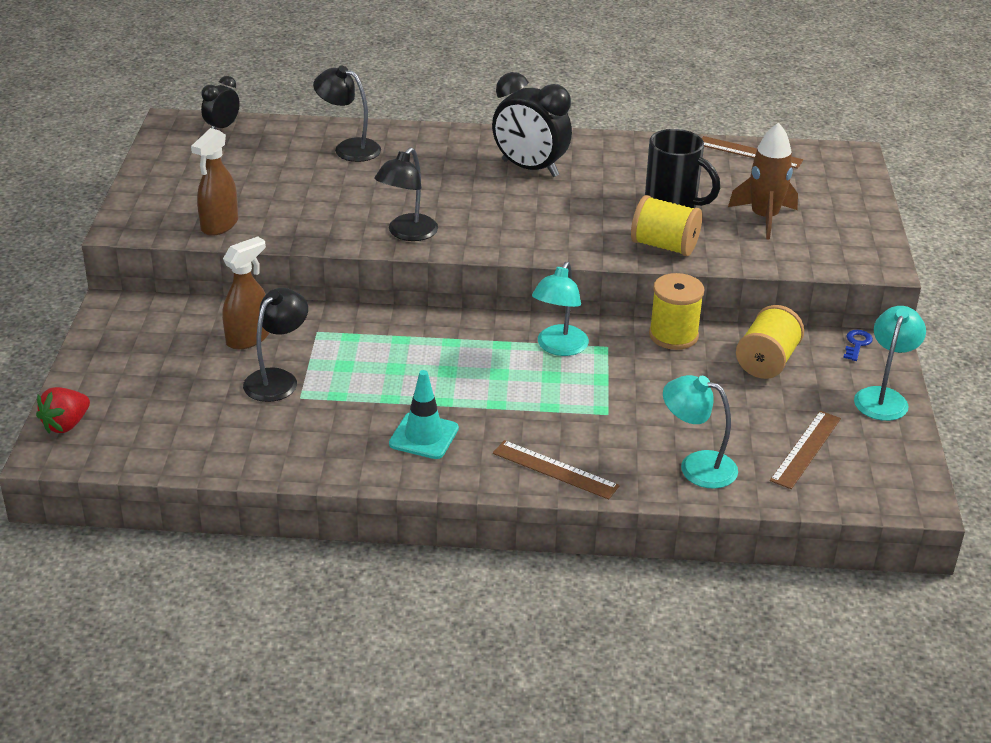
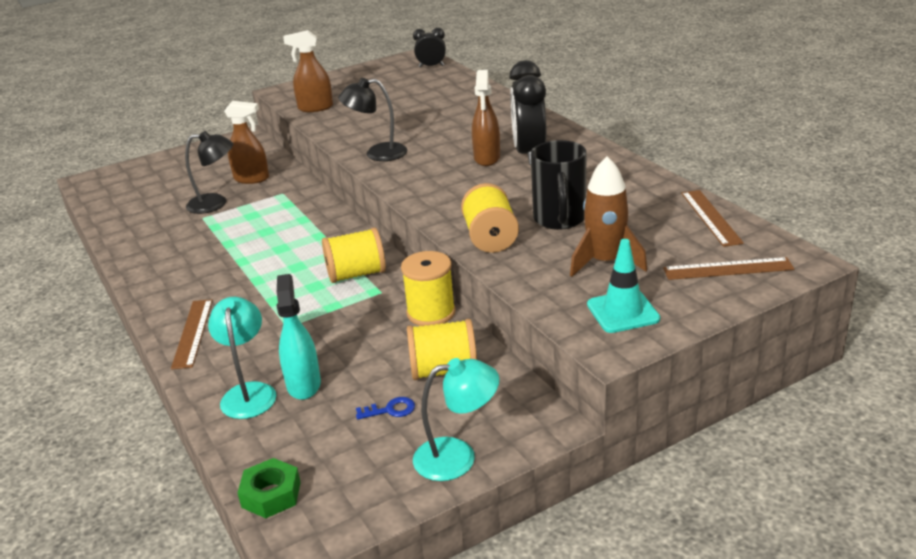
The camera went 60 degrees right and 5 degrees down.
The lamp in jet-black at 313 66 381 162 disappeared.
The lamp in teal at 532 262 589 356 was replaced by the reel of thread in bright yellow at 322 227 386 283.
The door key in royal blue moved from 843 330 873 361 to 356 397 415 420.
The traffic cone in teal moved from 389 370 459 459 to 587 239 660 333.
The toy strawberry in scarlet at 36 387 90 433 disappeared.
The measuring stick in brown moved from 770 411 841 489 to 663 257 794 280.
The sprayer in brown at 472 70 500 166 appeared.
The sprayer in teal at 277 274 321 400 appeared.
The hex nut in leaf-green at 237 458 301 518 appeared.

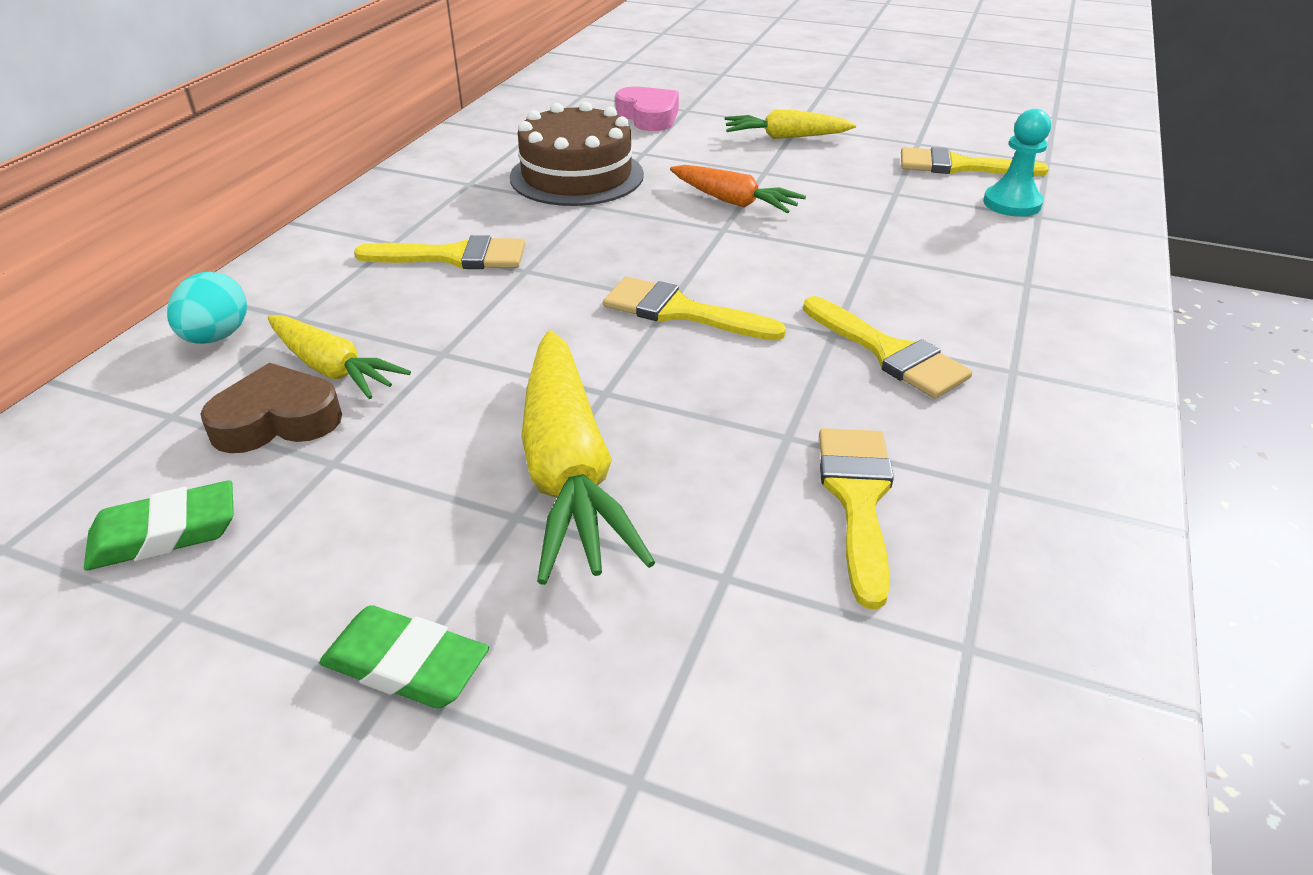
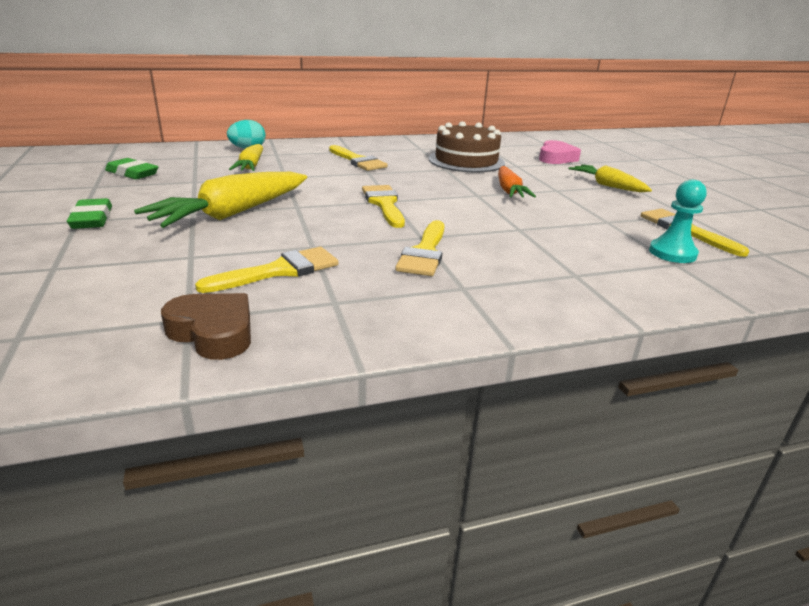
The camera went 50 degrees right and 10 degrees down.
The heart shape in brown moved from 200 363 342 453 to 161 293 251 360.

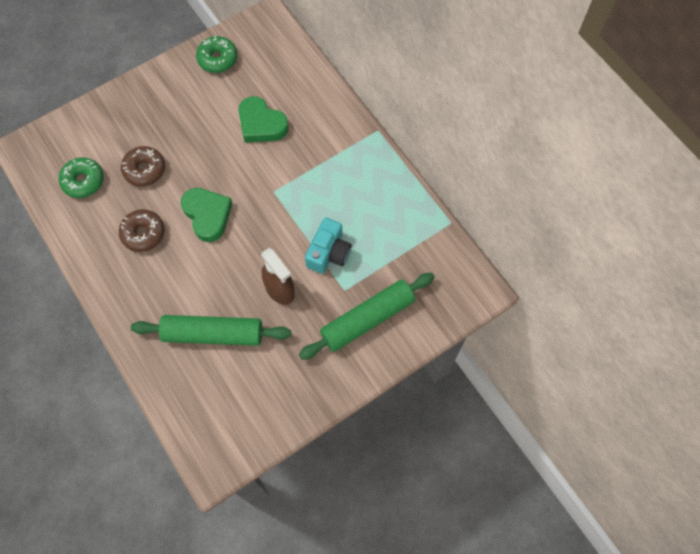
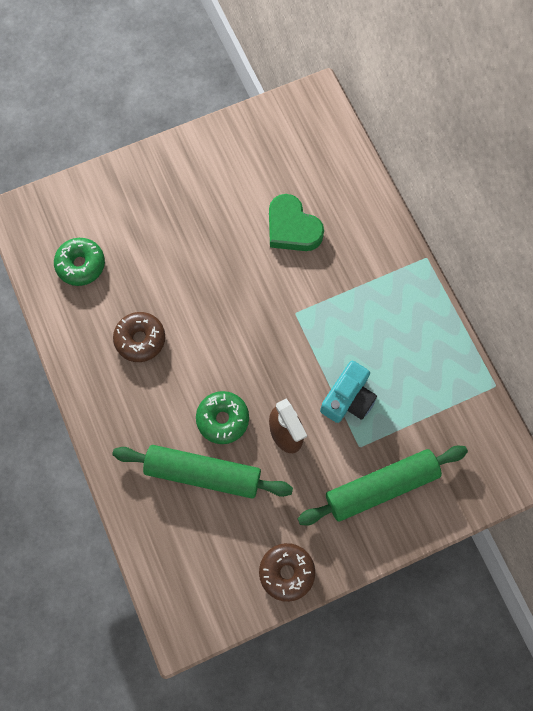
The camera went 10 degrees right and 5 degrees up.
The doughnut in leaf-green moved from 196 36 237 73 to 196 391 249 444.
The doughnut in brown moved from 121 146 165 187 to 259 543 315 602.
The heart shape in leaf-green at 181 188 233 242 disappeared.

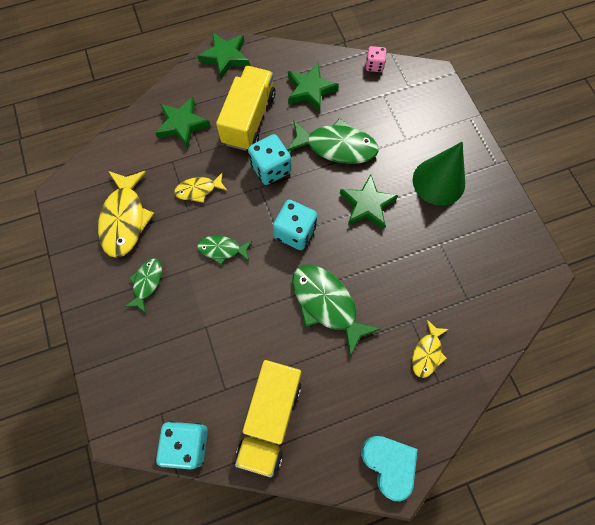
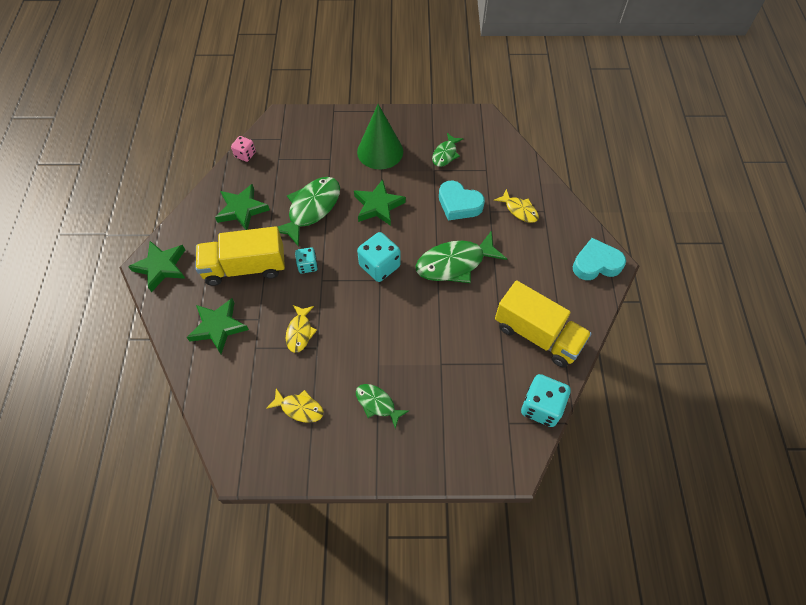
The camera went 70 degrees left and 10 degrees down.
The lorry in bright yellow at 216 66 276 151 turned 45 degrees counterclockwise.
The die in teal at 248 134 291 185 changed to 0.59 times the size.
The toy fish in bright yellow at 98 171 154 258 changed to 0.56 times the size.
The toy fish in leaf-green moved from 197 236 252 265 to 432 133 463 167.
The heart shape in teal at 439 181 485 220 appeared.

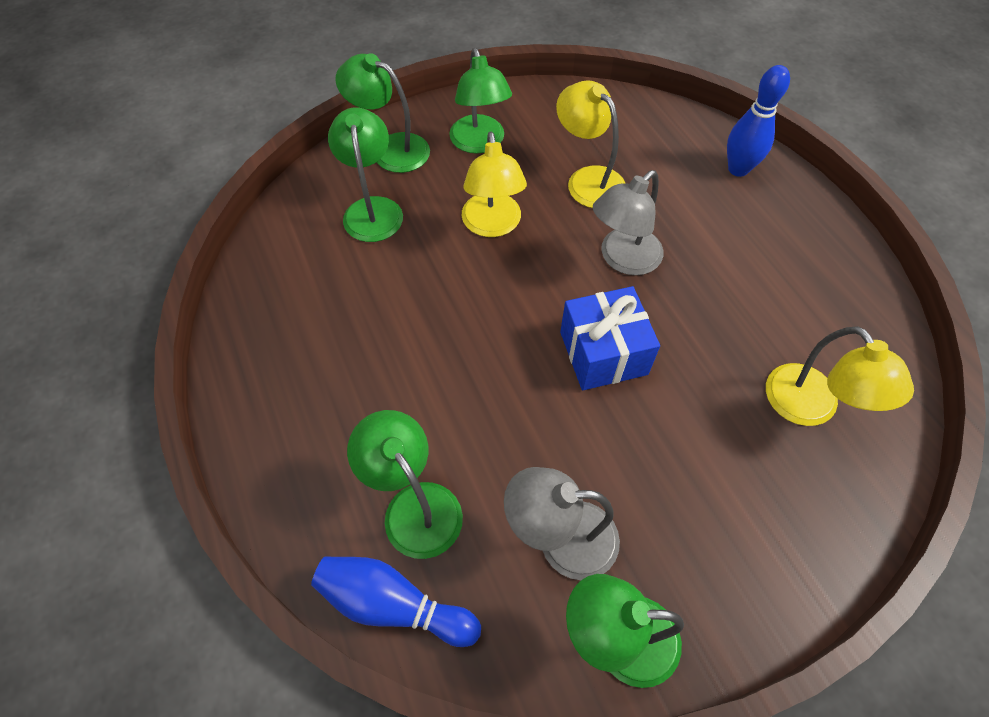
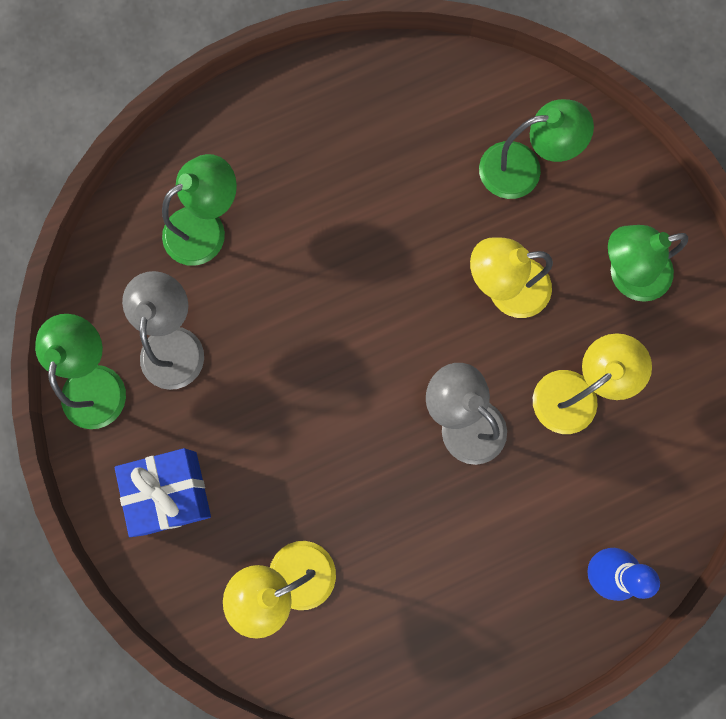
The camera went 90 degrees right and 20 degrees up.
The lamp in leaf-green at 336 53 430 173 disappeared.
The present in royal blue moved from 560 286 660 390 to 115 448 211 537.
The skittle in royal blue at 311 557 481 647 disappeared.

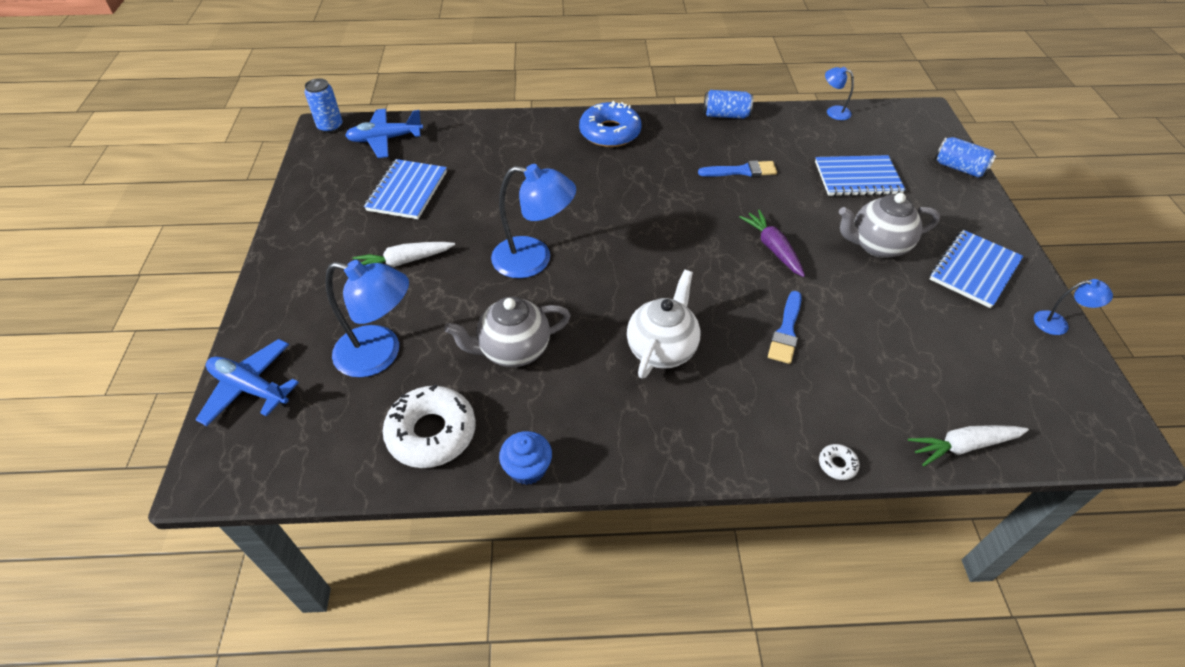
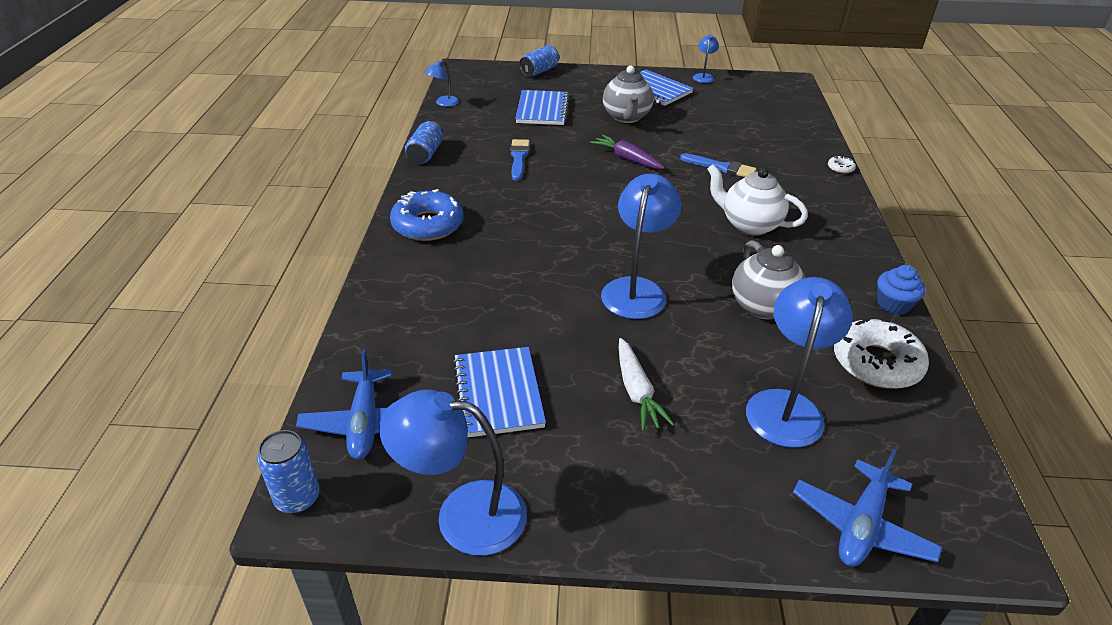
The camera went 85 degrees left and 10 degrees down.
The notebook in royal blue at 364 159 447 219 turned 60 degrees clockwise.
The carrot in violet at 739 210 805 277 turned 60 degrees clockwise.
The carrot in white at 908 425 1029 466 disappeared.
The lamp in royal blue at 379 390 527 556 appeared.

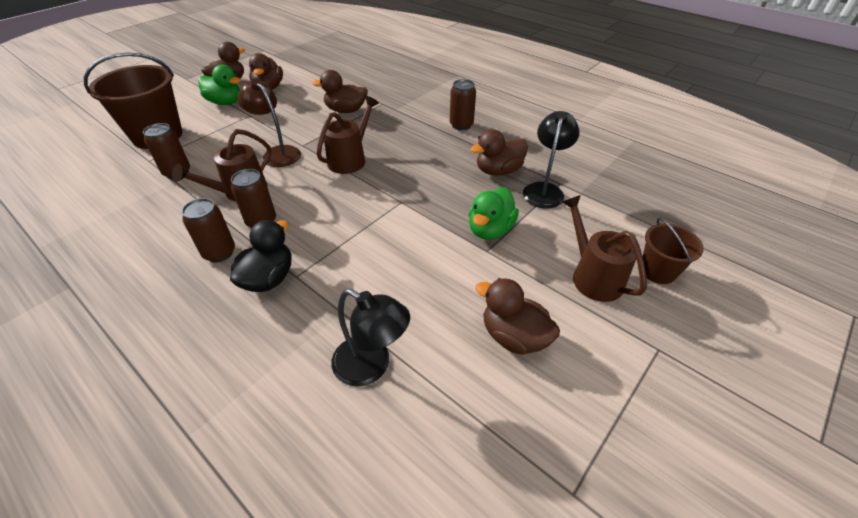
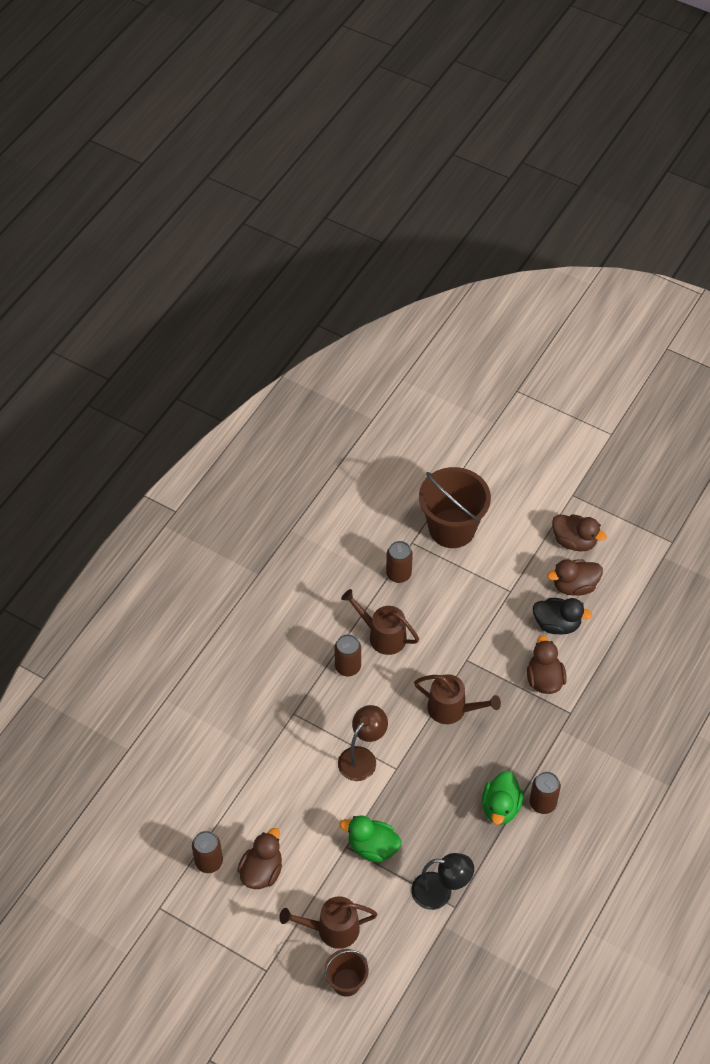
The camera went 80 degrees right and 10 degrees up.
The toy duck in leaf-green moved from 198 64 241 105 to 482 771 524 825.
The lamp in brown moved from 237 78 301 167 to 338 705 388 781.
The toy duck in brown at 471 129 528 175 disappeared.
The watering pot in brown at 563 195 647 302 turned 150 degrees counterclockwise.
The can in brown moved from 182 198 235 262 to 192 831 223 873.
The toy duck in jet-black moved from 230 220 291 292 to 533 598 593 635.
The lamp in jet-black at 331 289 410 387 disappeared.

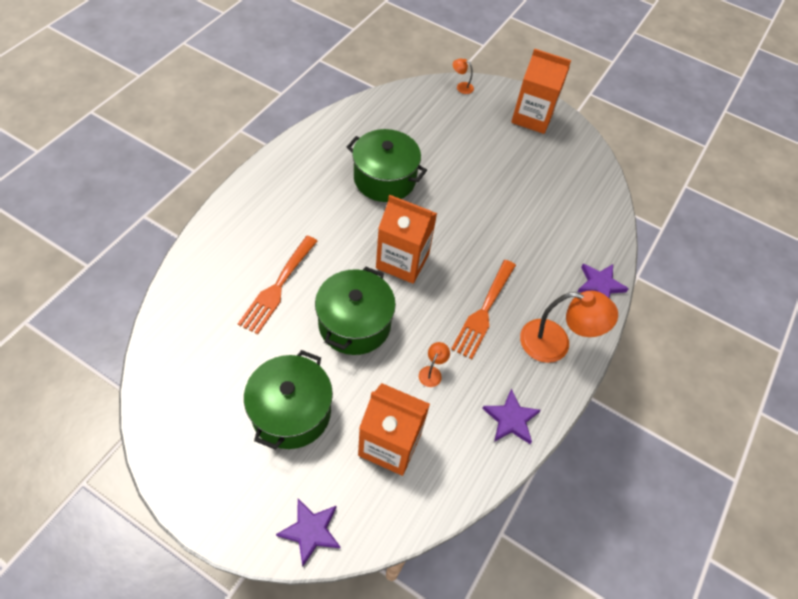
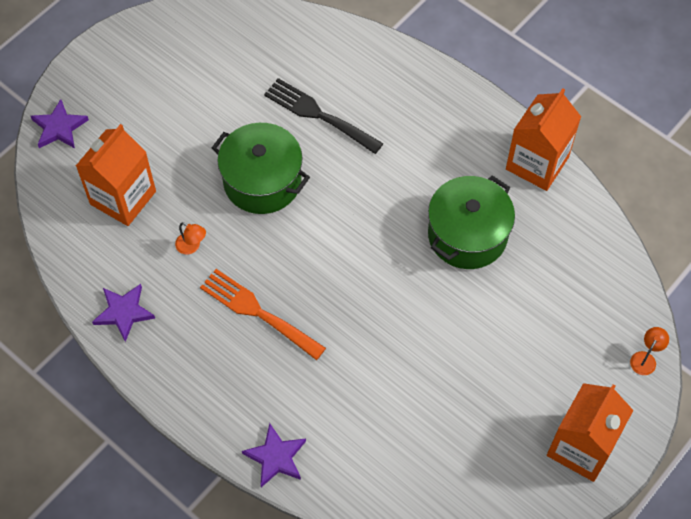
The camera went 105 degrees right and 5 degrees up.
The juice carton in bright orange moved from 376 195 437 284 to 506 88 581 191.
The table fork in bright orange at 238 236 317 334 became the table fork in jet-black at 264 78 384 154.
The lamp in bright orange at 520 291 618 363 disappeared.
The cooking pot in leaf-green at 244 350 333 449 disappeared.

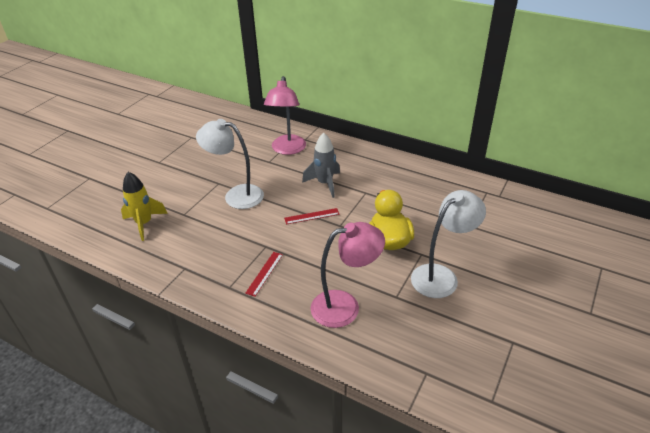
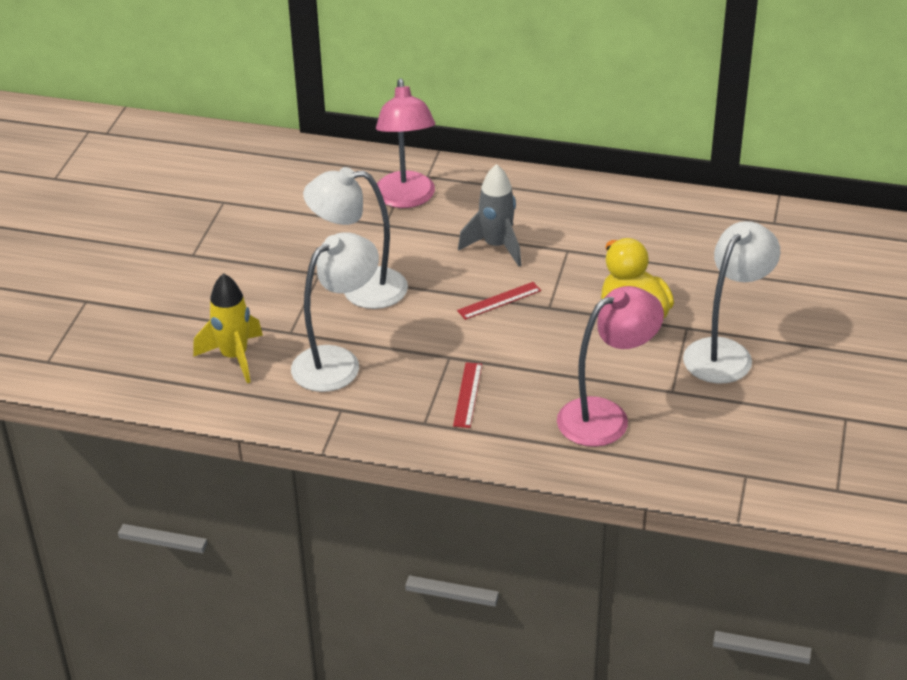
The camera went 15 degrees left and 0 degrees up.
The lamp in white at 291 232 379 392 appeared.

